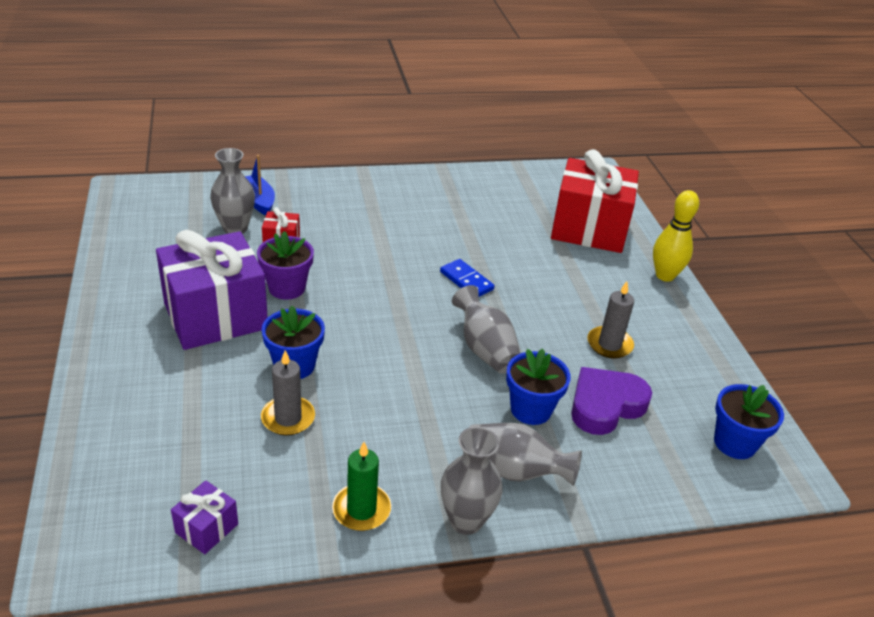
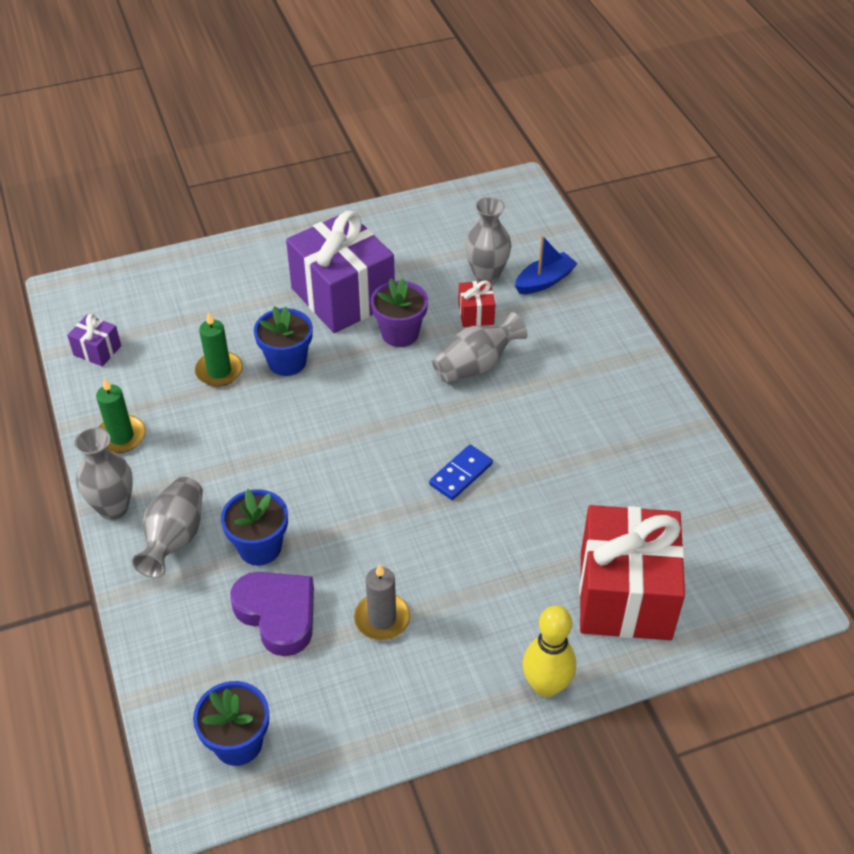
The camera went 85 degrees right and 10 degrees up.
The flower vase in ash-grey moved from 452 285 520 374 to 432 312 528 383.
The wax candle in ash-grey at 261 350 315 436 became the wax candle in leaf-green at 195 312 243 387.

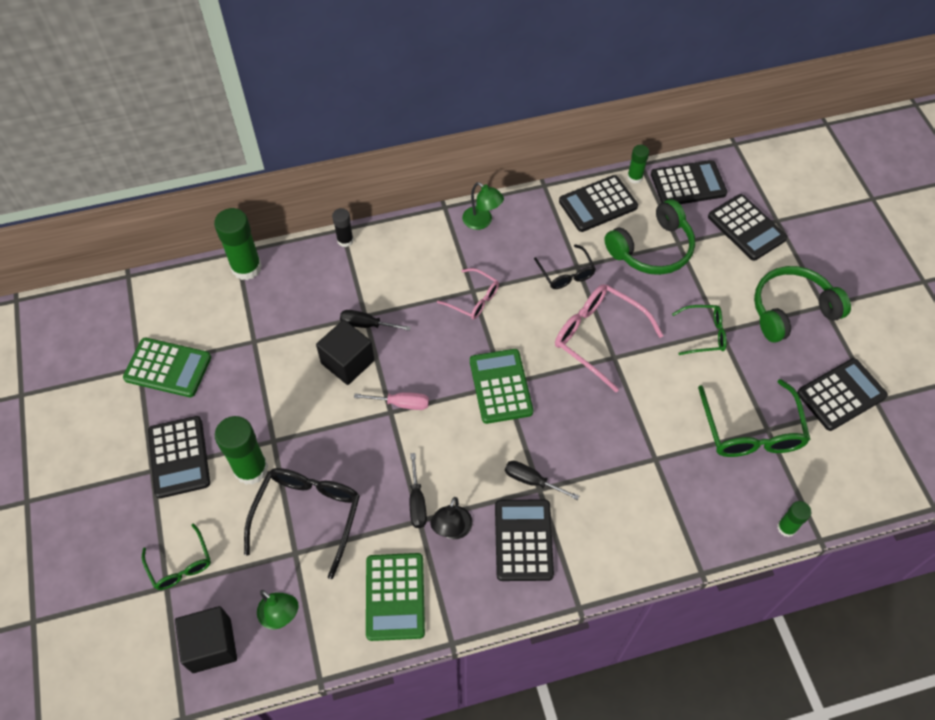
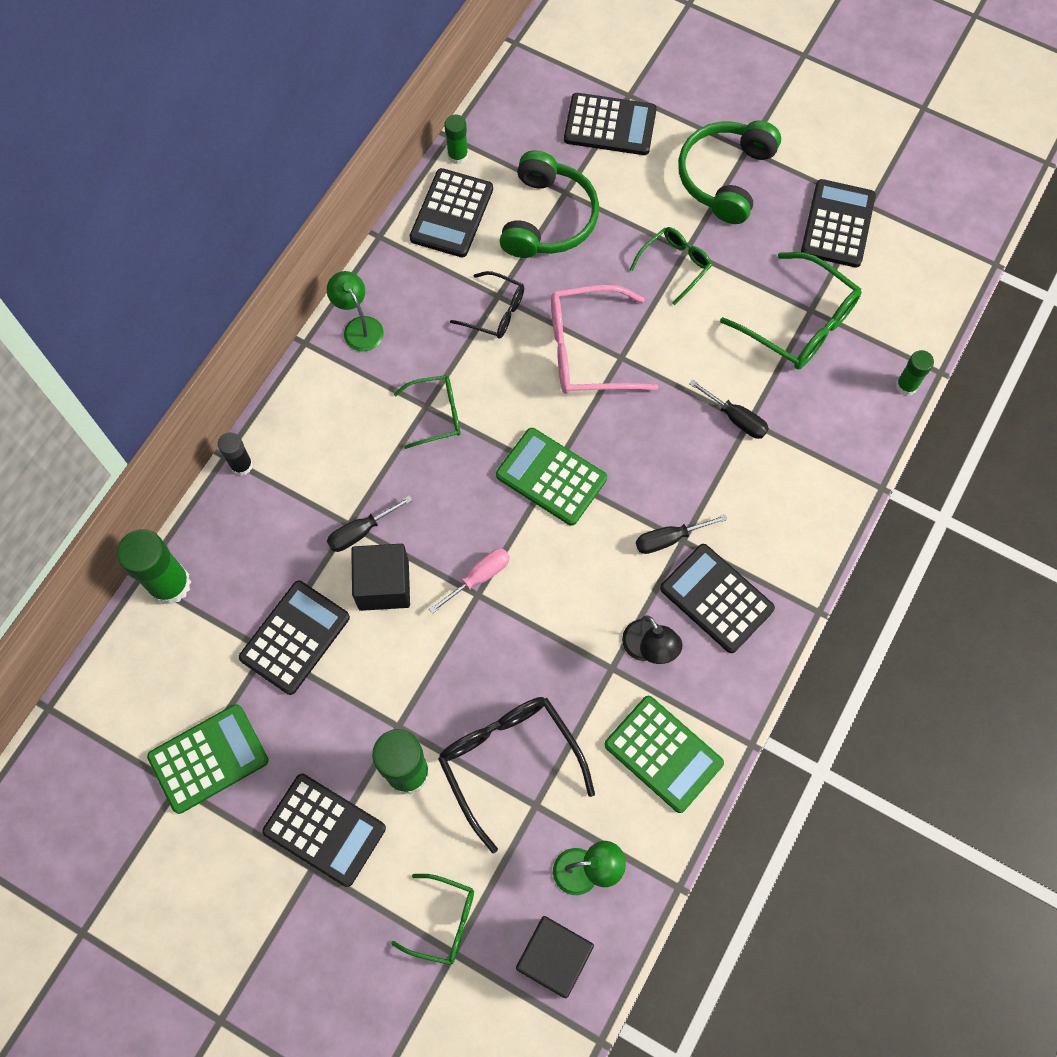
The camera went 45 degrees left and 10 degrees up.
The adding machine in jet-black moved from 651 160 727 204 to 239 581 350 695.
The lamp in leaf-green at 462 182 504 230 turned 120 degrees counterclockwise.
The eyeglasses in rose-pink at 437 268 499 320 became the eyeglasses in leaf-green at 394 375 461 449.
The screwdriver in jet-black moved from 410 453 427 528 to 689 379 769 439.

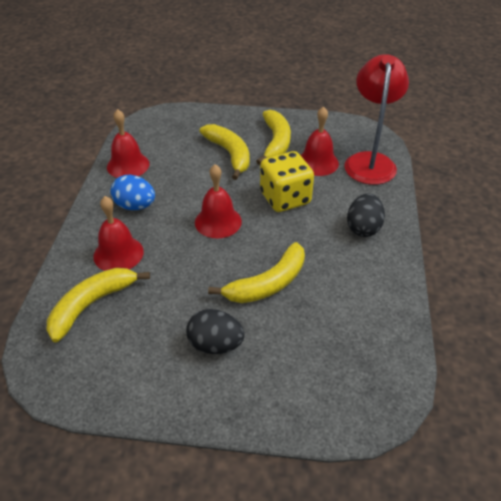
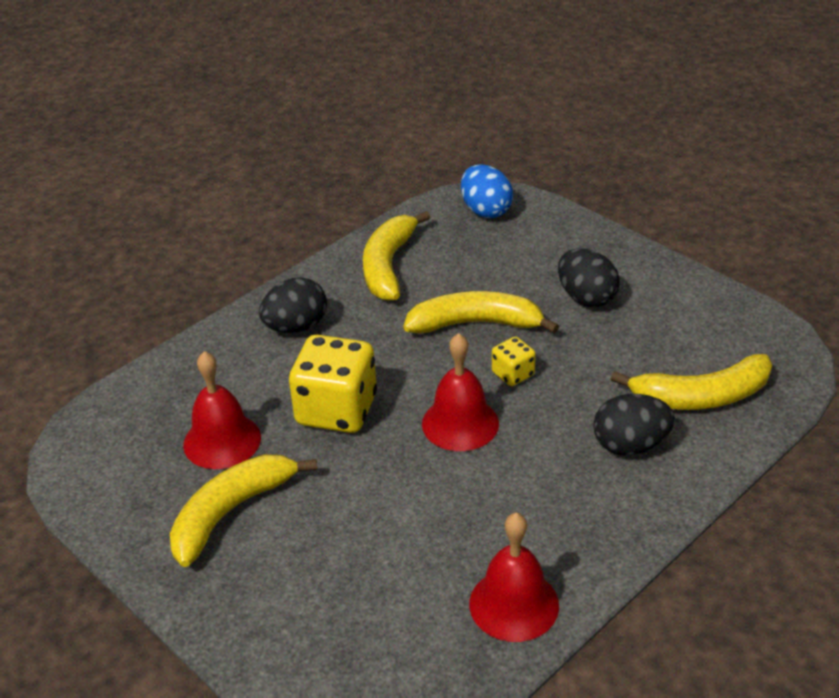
The camera went 140 degrees left and 5 degrees down.
The lamp in scarlet at 344 54 409 185 disappeared.
The toy banana in bright yellow moved from 199 124 250 180 to 363 211 430 301.
The egg in royal blue moved from 110 175 155 210 to 461 164 513 218.
The school bell in scarlet at 93 196 144 271 was replaced by the egg in jet-black at 593 394 675 455.
The die in bright yellow at 492 337 536 386 appeared.

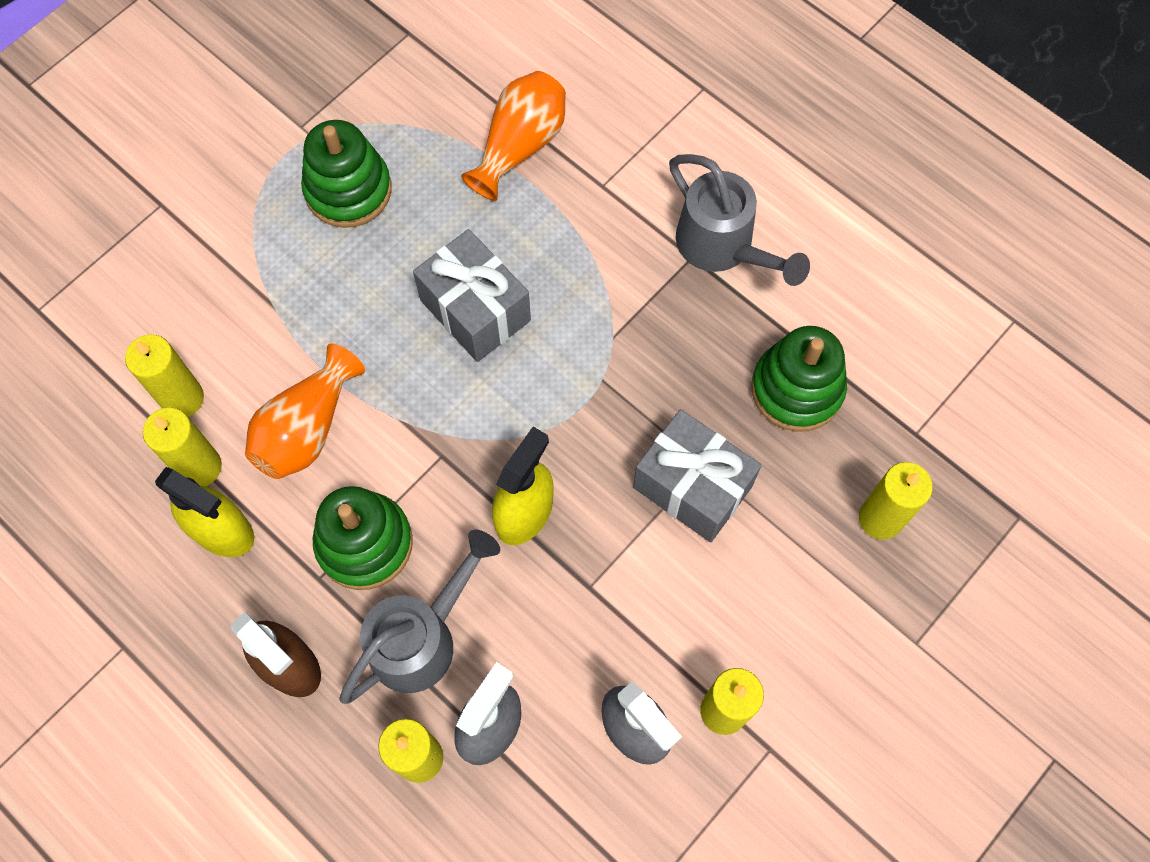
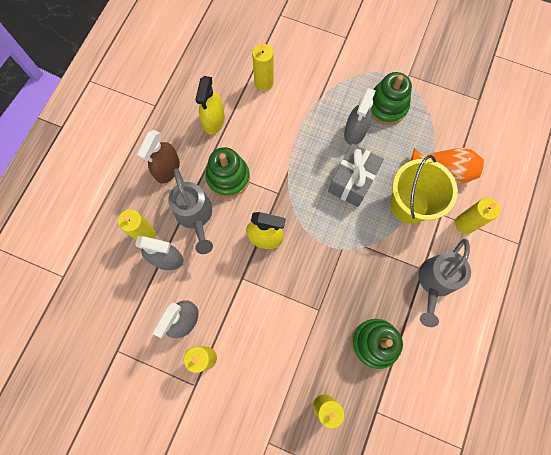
The camera went 70 degrees right and 5 degrees up.
The flower vase in bright orange at 245 343 365 479 disappeared.
The wax candle in bright yellow moved from 143 408 222 486 to 455 198 500 234.
The present in ash-grey at 633 409 762 542 disappeared.
The watering pot in ash-grey at 339 530 500 704 turned 45 degrees clockwise.
The sprayer in ash-grey at 344 88 376 145 appeared.
The sand bucket in bright yellow at 390 155 458 224 appeared.

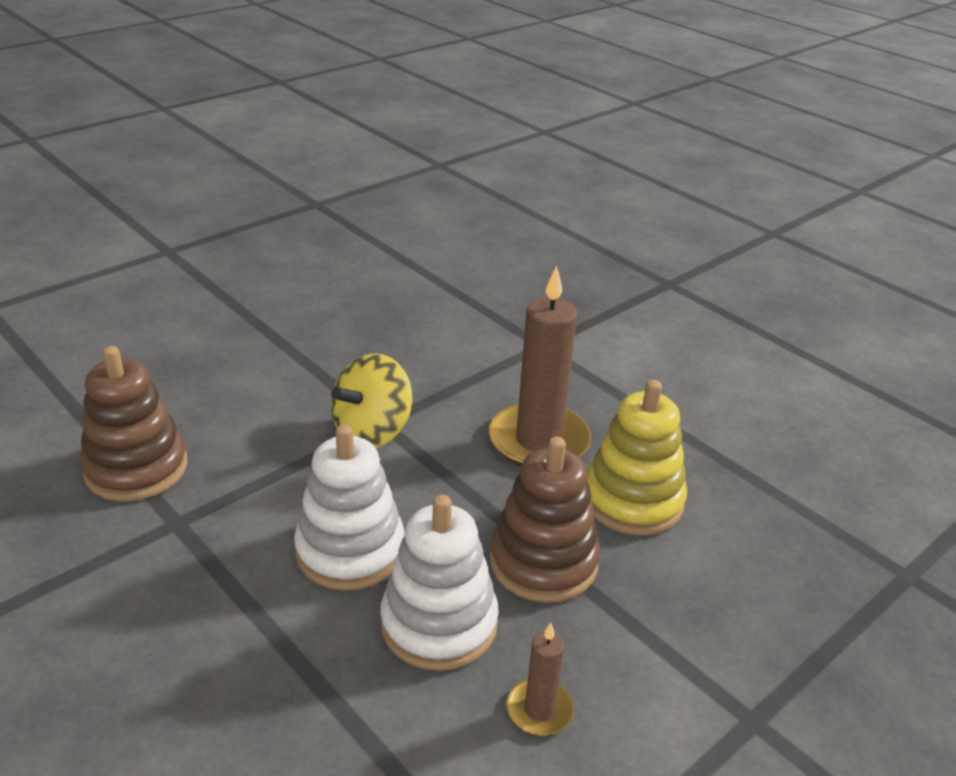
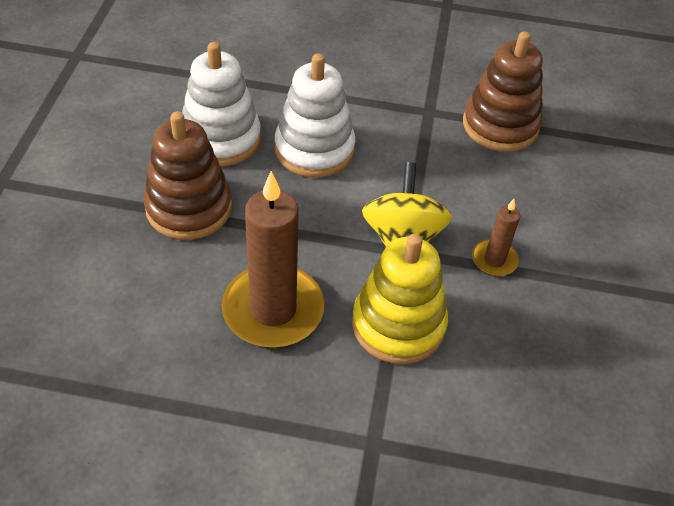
The camera went 140 degrees right and 15 degrees up.
The stacking rings in bright yellow moved from 587 380 687 535 to 352 234 448 364.
The wax candle in brown moved from 506 623 574 735 to 472 199 520 276.

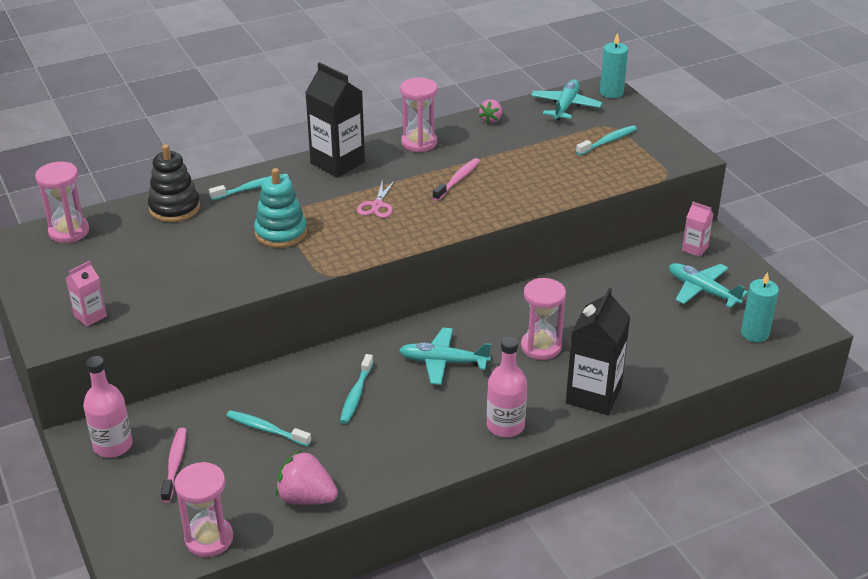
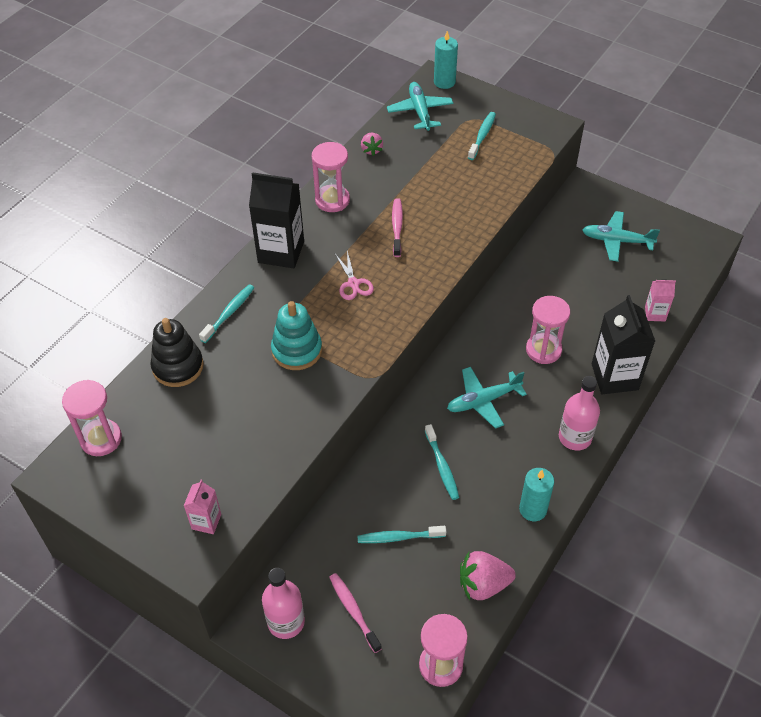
The camera went 30 degrees left and 15 degrees up.
The juice carton in rose-pink moved from 682 202 714 257 to 645 279 676 321.
The wax candle in teal moved from 741 272 779 342 to 519 468 554 521.

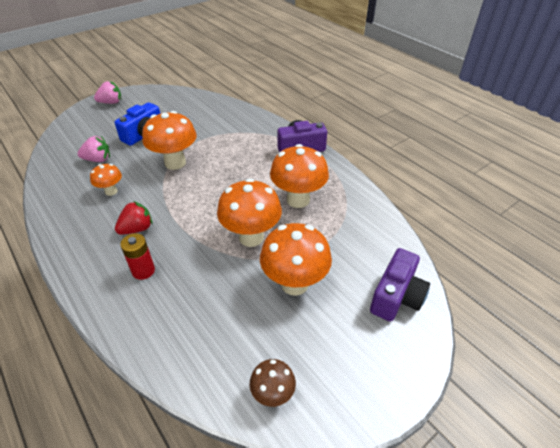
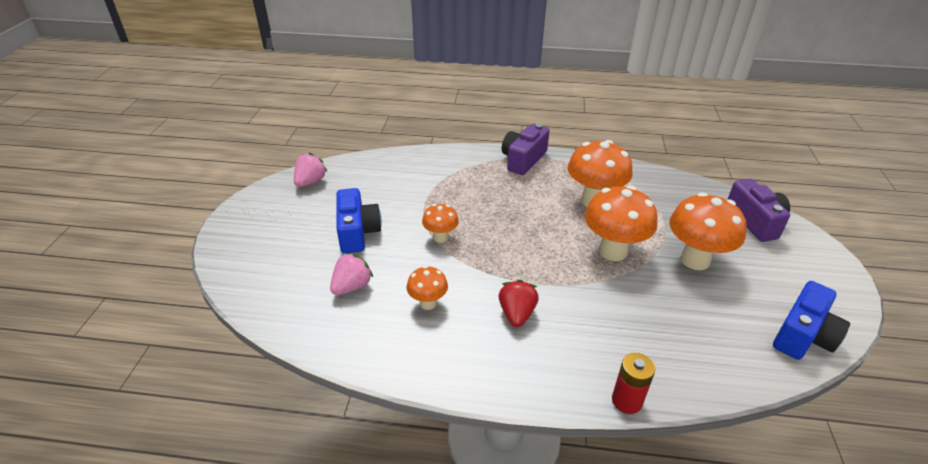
The camera went 45 degrees left and 5 degrees down.
The toy strawberry in rose-pink moved from 94 81 122 104 to 294 153 327 187.
The fungus in bright orange at 142 111 196 170 changed to 0.54 times the size.
The power cell in scarlet moved from 120 233 155 280 to 612 353 655 414.
The fungus in brown at 250 359 296 407 was replaced by the photo camera in royal blue at 773 281 850 360.

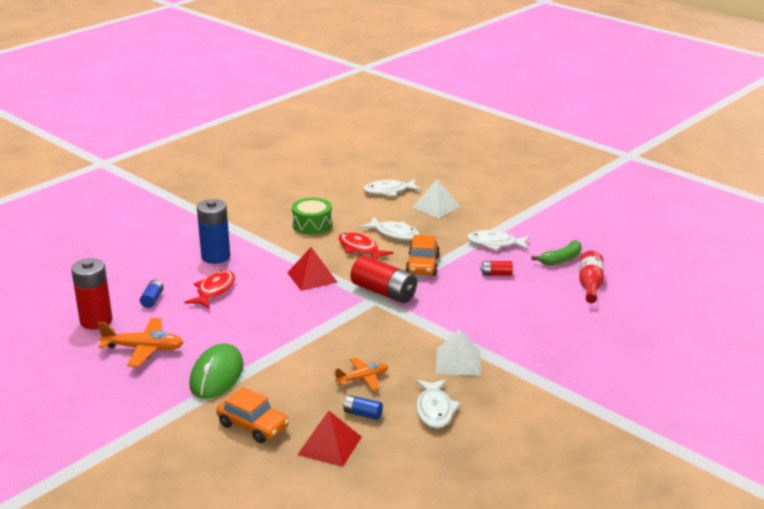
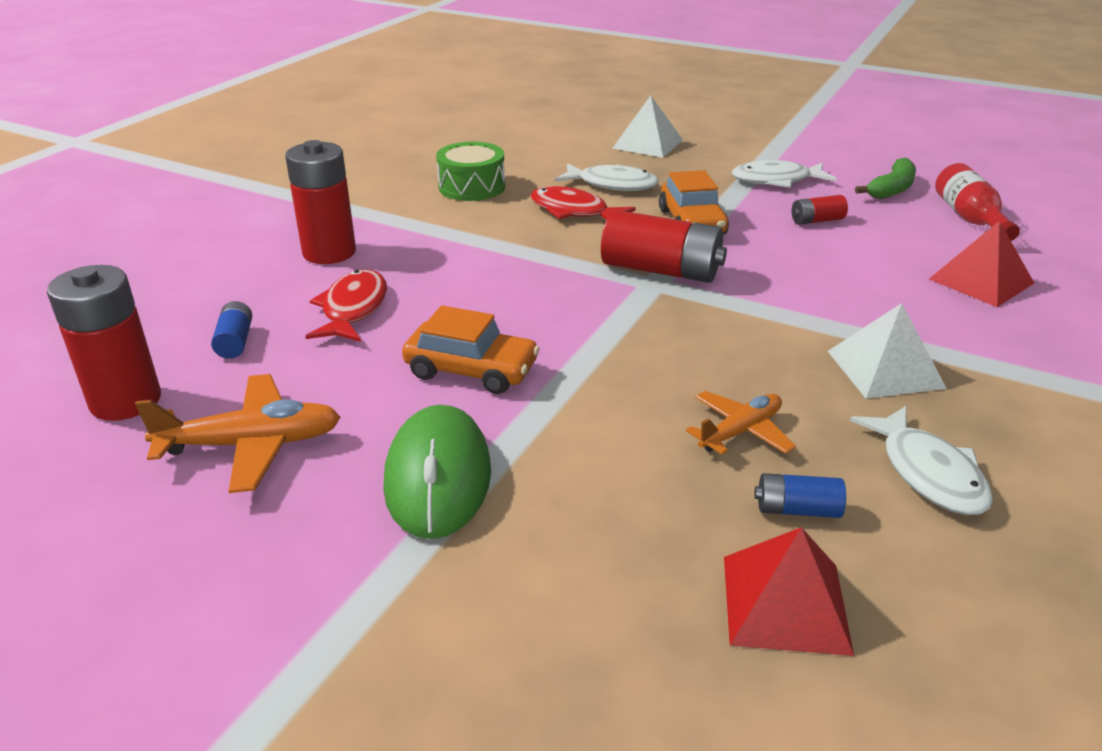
The camera went 15 degrees left and 5 degrees up.
The toy fish in white at 363 179 422 196 disappeared.
The power cell in royal blue at 197 199 230 264 became the power cell in scarlet at 285 140 356 264.
The pyramid in scarlet moved from 287 247 338 291 to 929 221 1034 307.
The car in bright orange moved from 216 387 289 443 to 402 305 540 394.

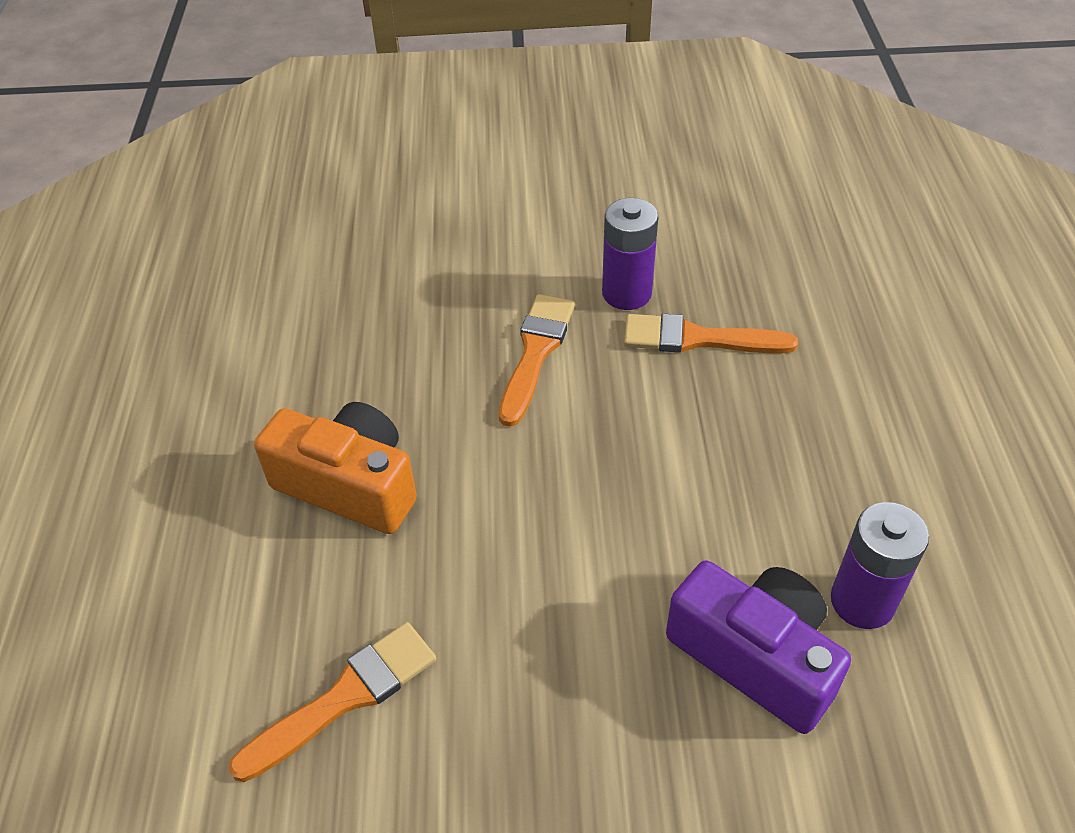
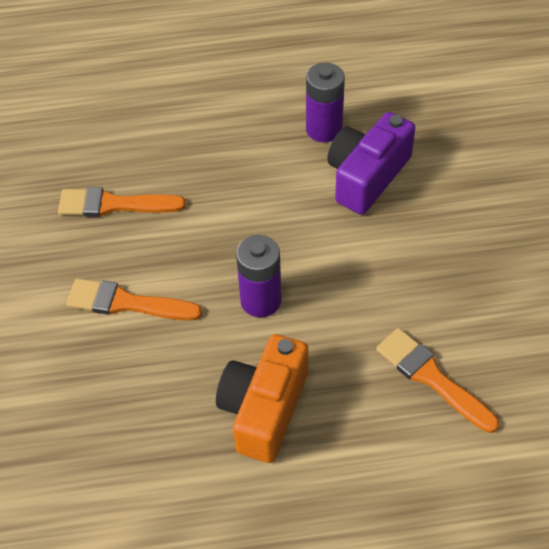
The camera went 95 degrees left and 5 degrees up.
The power cell in violet moved from 602 198 658 310 to 236 235 282 317.
The brush in bright orange at 624 314 798 353 turned 90 degrees clockwise.

